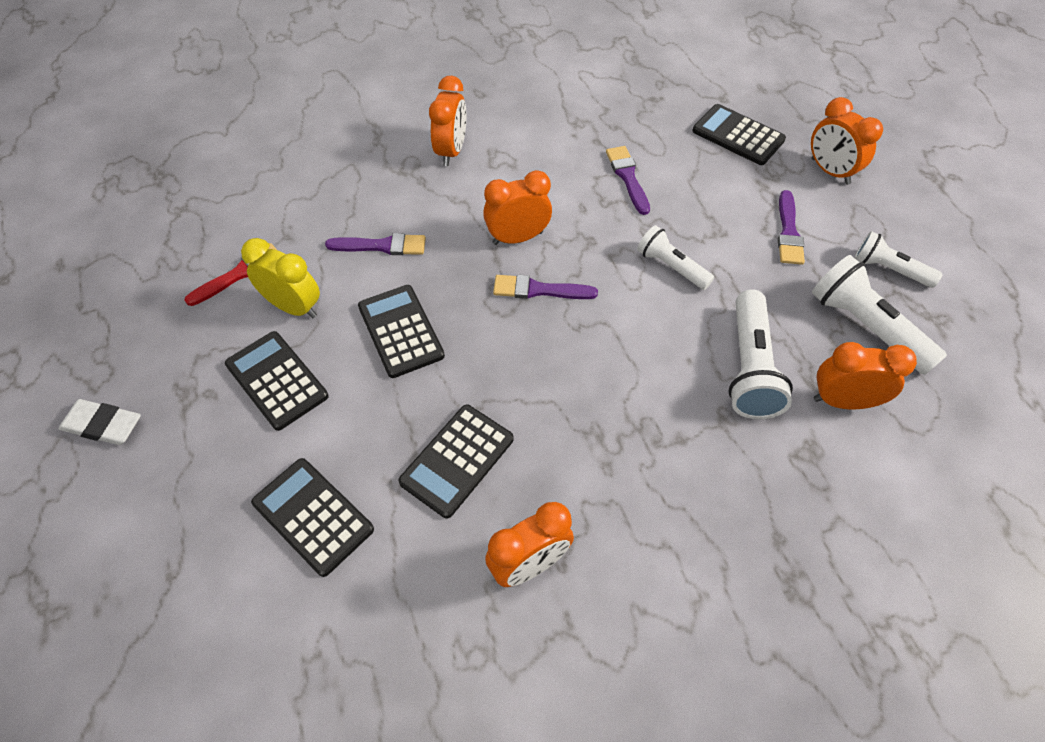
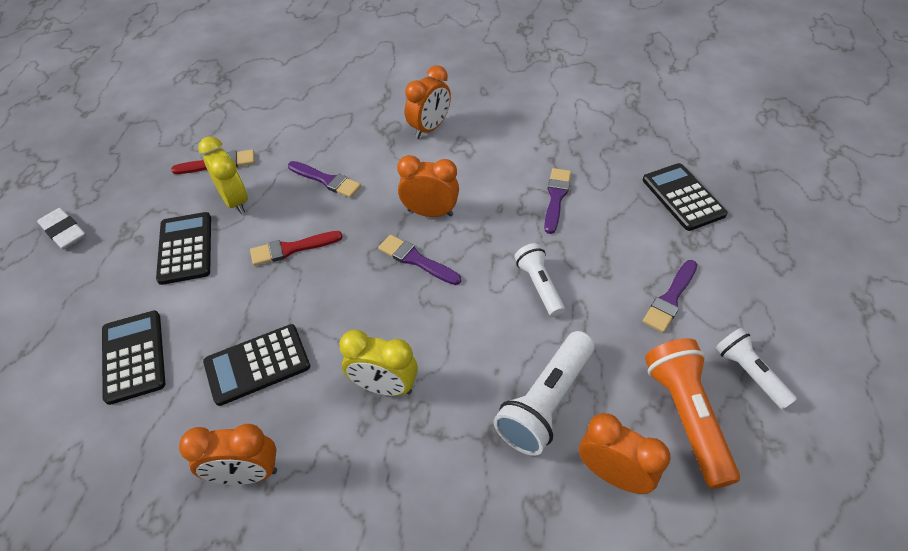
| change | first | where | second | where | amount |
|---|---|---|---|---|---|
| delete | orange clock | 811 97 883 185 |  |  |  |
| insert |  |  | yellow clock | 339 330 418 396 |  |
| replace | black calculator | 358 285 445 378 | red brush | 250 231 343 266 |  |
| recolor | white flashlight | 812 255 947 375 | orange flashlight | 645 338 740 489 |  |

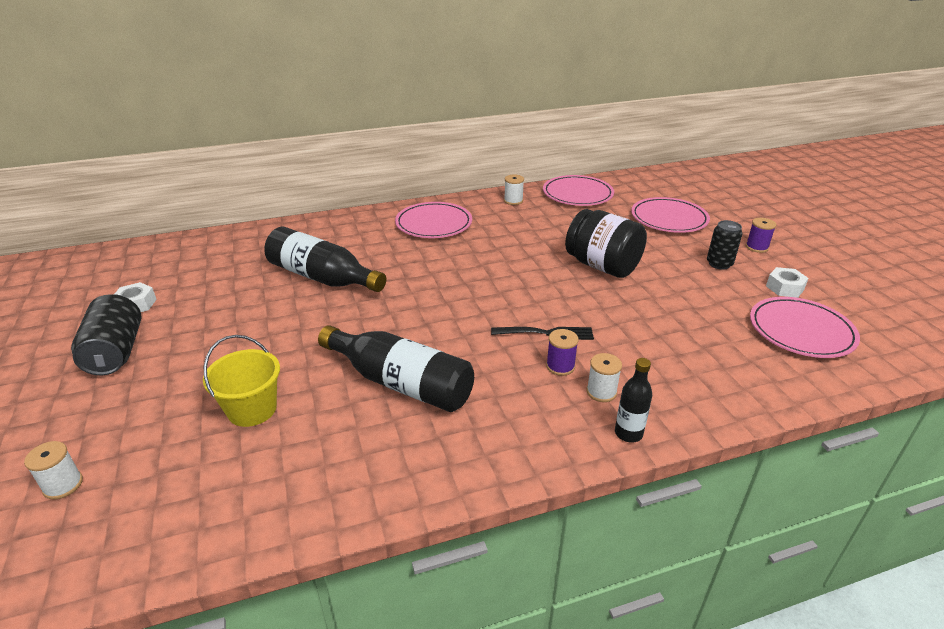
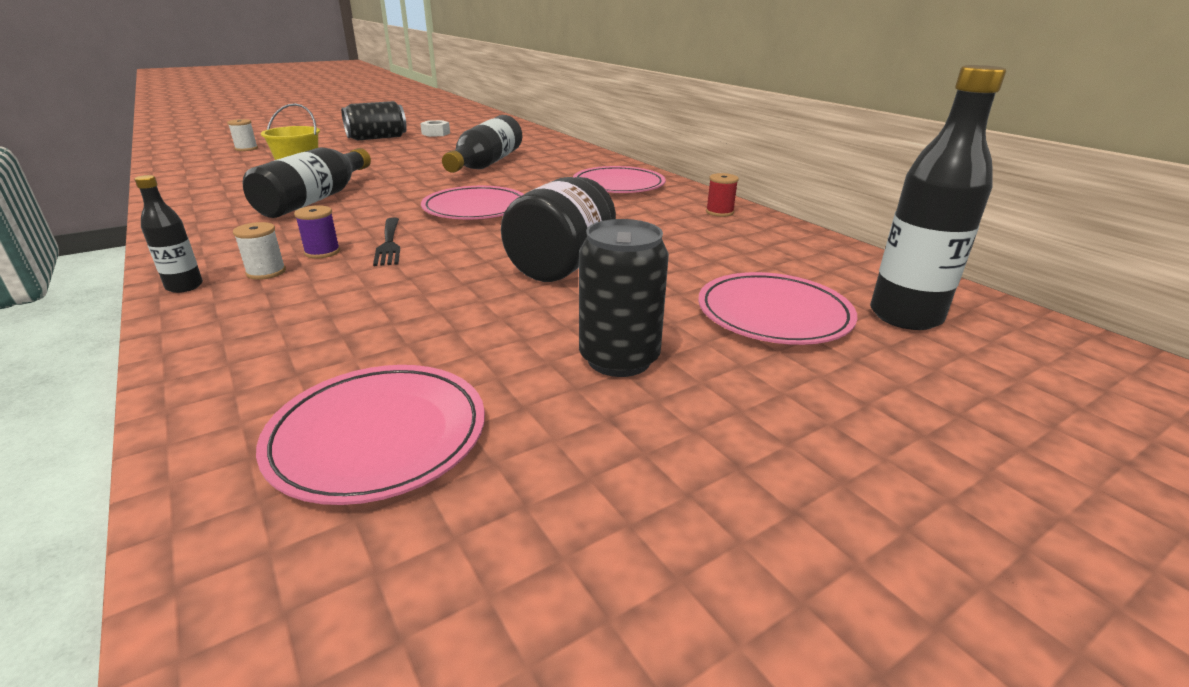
| change | first | where | second | where | amount |
|---|---|---|---|---|---|
| delete | purple spool | 746 218 776 253 |  |  |  |
| delete | white nut | 766 267 809 298 |  |  |  |
| insert |  |  | black bottle | 870 65 1006 330 |  |
| move | pink plate | 543 175 614 206 |  | 421 186 524 219 |  |
| recolor | white spool | 504 174 524 205 | red spool | 706 173 739 217 |  |
| resize | black can | 707 220 743 270 |  | 579 219 669 377 | x1.52 |

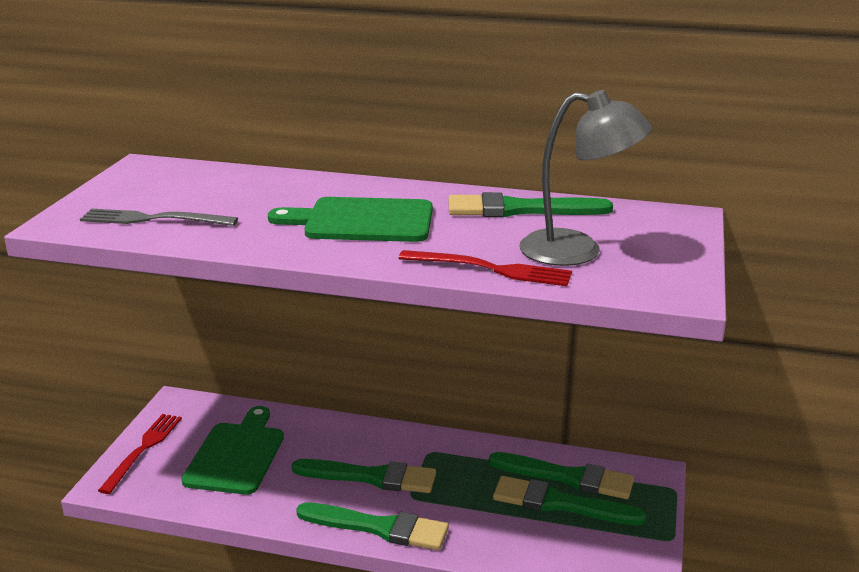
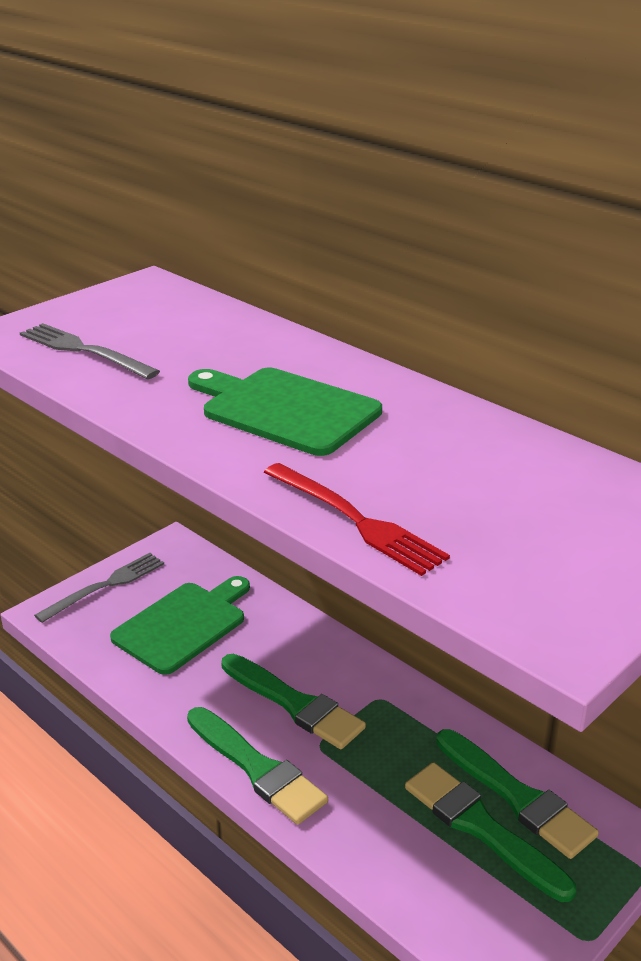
| change | first | where | second | where | amount |
|---|---|---|---|---|---|
| delete | green brush | 449 192 613 217 |  |  |  |
| delete | grey lamp | 520 90 652 266 |  |  |  |
| recolor | red fork | 98 414 182 494 | grey fork | 34 553 164 623 |  |

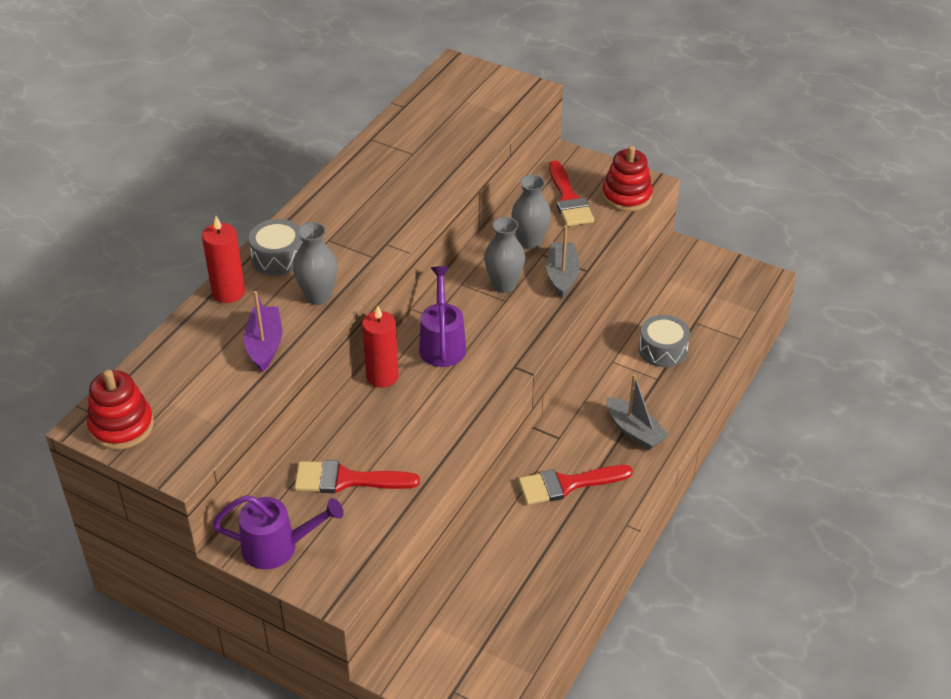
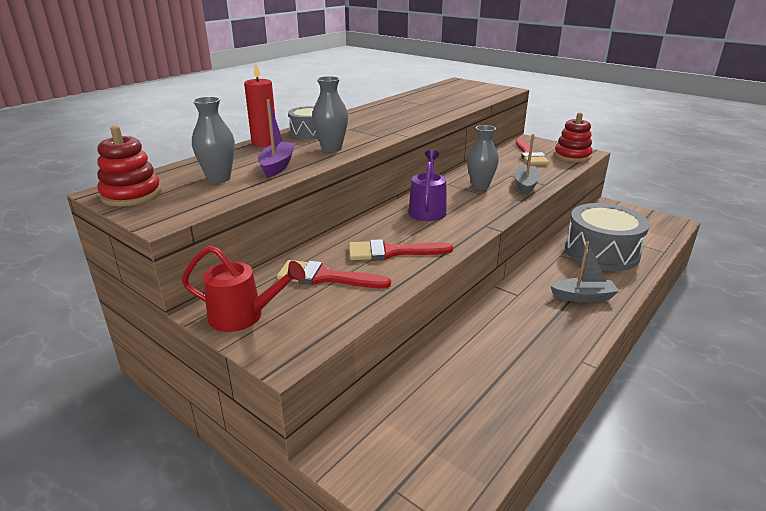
| change | first | where | second | where | amount |
|---|---|---|---|---|---|
| delete | red candle | 362 306 399 388 |  |  |  |
| move | grey vase | 512 174 551 249 |  | 192 97 235 183 |  |
| move | red brush | 518 465 633 505 |  | 349 239 453 260 |  |
| recolor | purple watering can | 212 495 344 570 | red watering can | 182 246 305 332 |  |
| rotate | grey boat | 606 374 669 450 |  | 550 241 619 302 | 60 degrees counterclockwise |
| resize | grey drum | 639 315 690 367 |  | 565 203 650 271 | x1.87 |

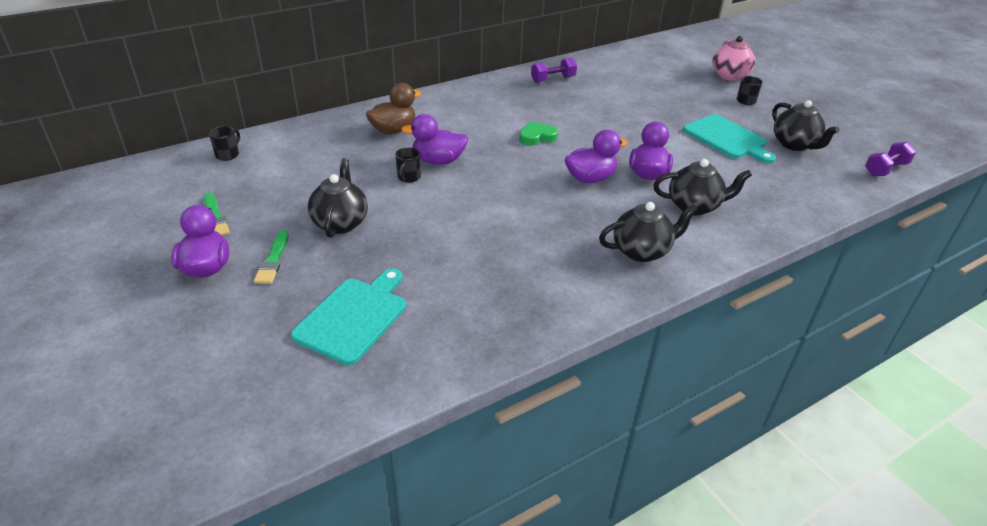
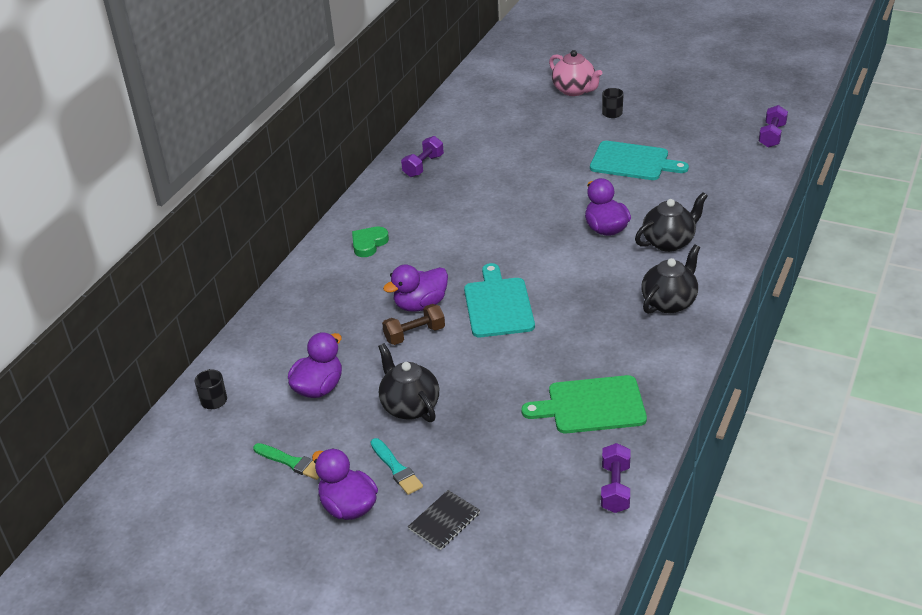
| change | first | where | second | where | amount |
|---|---|---|---|---|---|
| delete | brown duck | 366 83 421 134 |  |  |  |
| delete | black teapot | 772 100 839 151 |  |  |  |
| insert |  |  | black notebook | 408 490 480 550 |  |
| insert |  |  | green cutting board | 521 375 647 434 |  |
| insert |  |  | purple dumbbell | 601 443 630 513 |  |
| move | turquoise cutting board | 291 268 406 365 |  | 464 263 535 337 |  |
| move | green heart | 519 121 558 146 |  | 352 226 389 257 |  |
| move | purple duck | 565 130 628 183 |  | 288 332 342 398 |  |
| replace | black mug | 395 147 421 183 | brown dumbbell | 382 304 445 345 |  |
| recolor | green brush | 254 230 289 284 | turquoise brush | 371 438 423 495 |  |

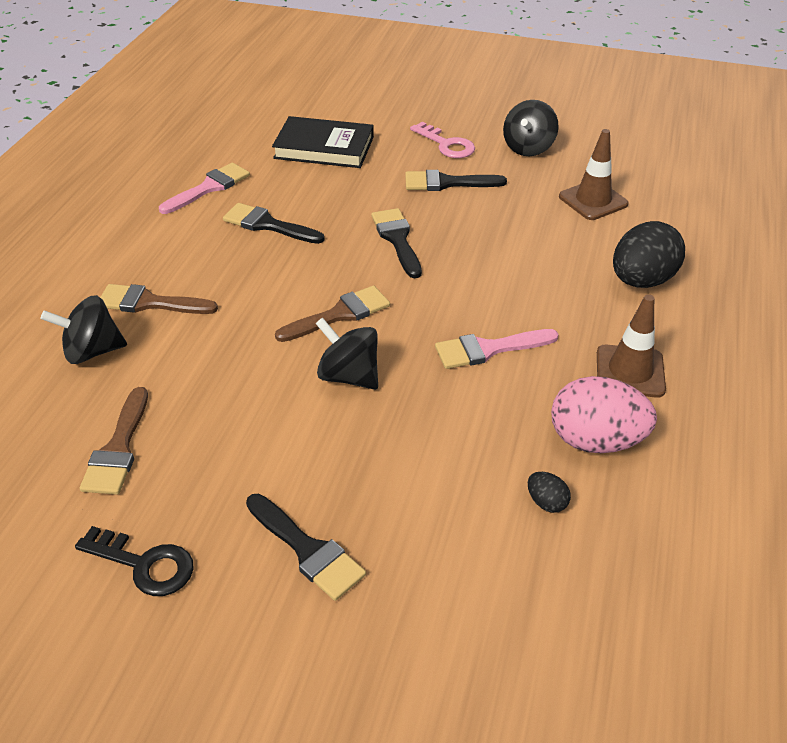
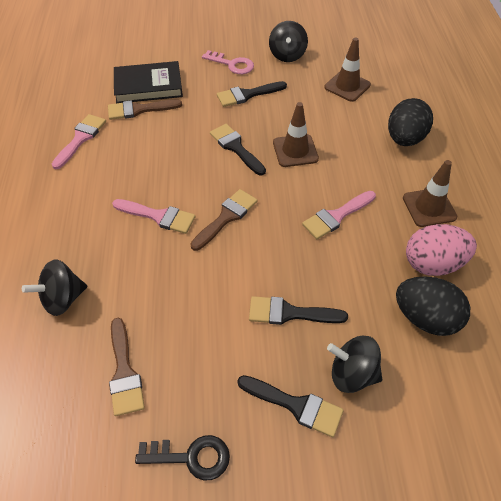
| change | first | where | second | where | amount |
|---|---|---|---|---|---|
| insert |  |  | pink brush | 112 199 196 234 |  |
| insert |  |  | brown traffic cone | 273 102 319 167 |  |
| move | brown brush | 100 284 218 314 |  | 108 100 182 120 |  |
| move | black brush | 223 203 325 244 |  | 249 296 348 325 |  |
| move | black spinning top | 315 317 378 390 |  | 327 336 382 393 |  |
| resize | black egg | 528 472 571 513 |  | 396 276 470 336 | x2.26 |

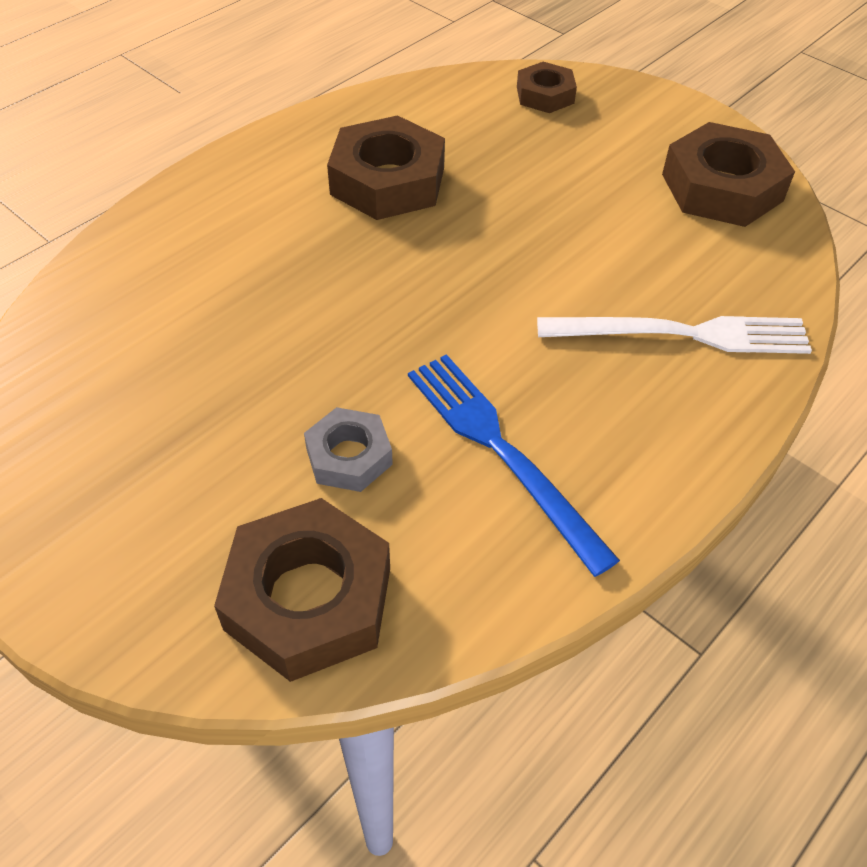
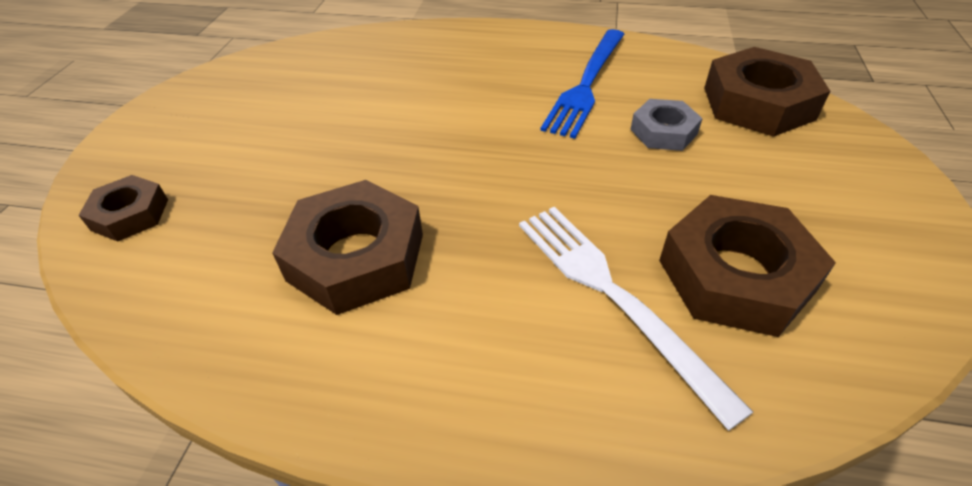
| change | first | where | second | where | amount |
|---|---|---|---|---|---|
| move | white fork | 537 316 812 354 |  | 519 207 753 431 |  |
| move | brown nut | 662 122 795 227 |  | 659 195 836 337 |  |

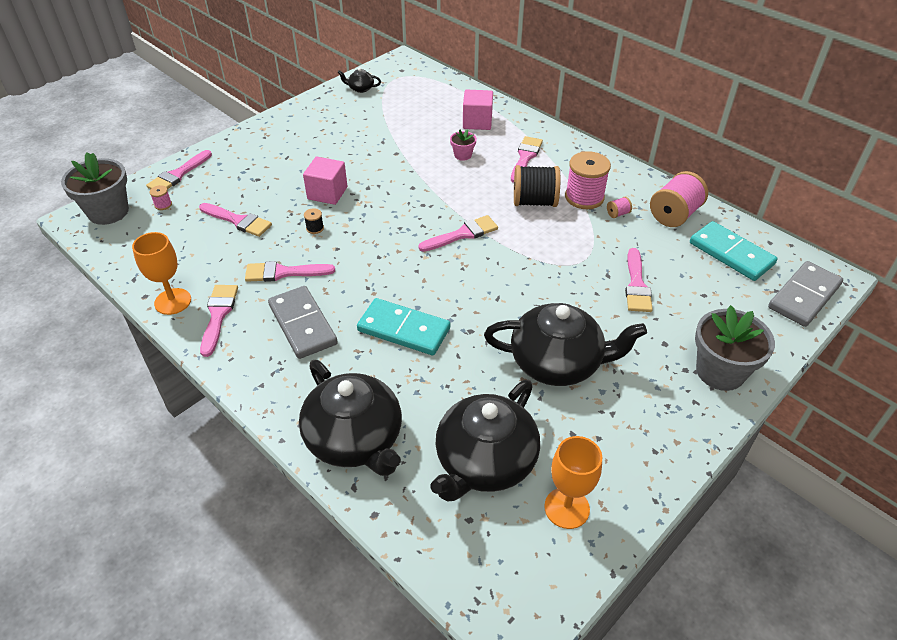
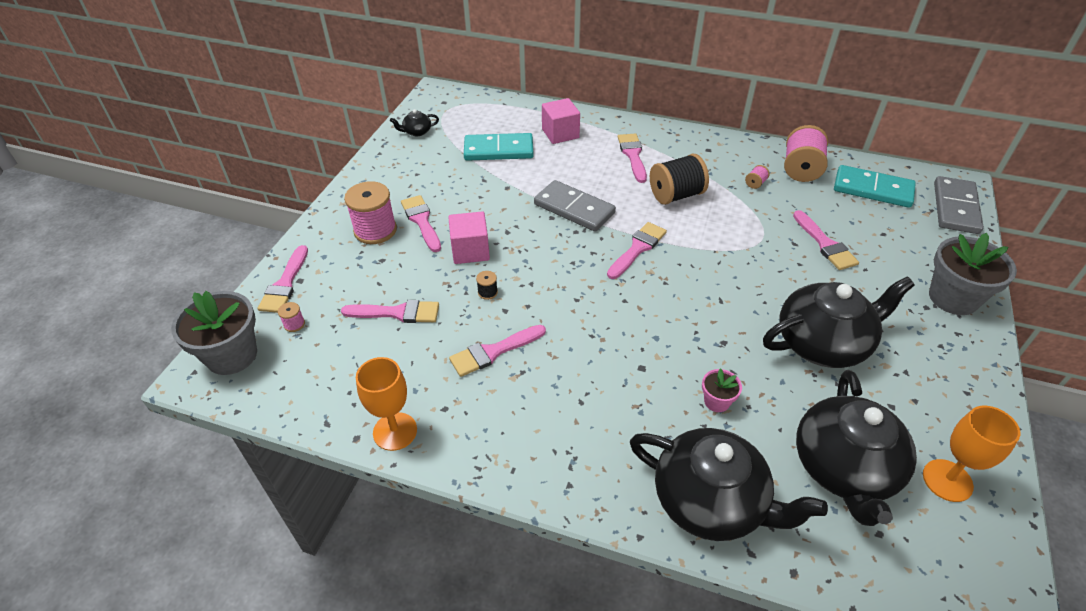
| change | first | where | second | where | amount |
|---|---|---|---|---|---|
| move | pink brush | 200 285 238 357 |  | 401 195 441 252 |  |
| move | grey domino | 268 286 338 359 |  | 534 180 616 232 |  |
| move | turquoise domino | 357 298 450 355 |  | 464 133 534 161 |  |
| move | pink flower pot | 450 129 477 161 |  | 702 368 742 412 |  |
| move | pink spool | 565 151 611 209 |  | 344 181 397 244 |  |

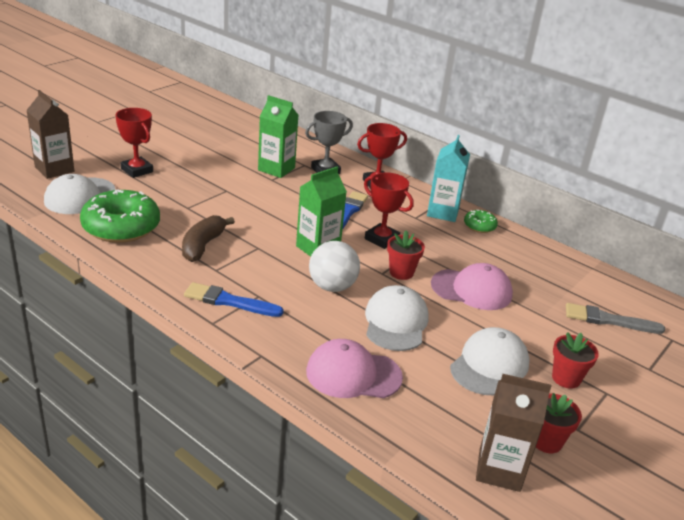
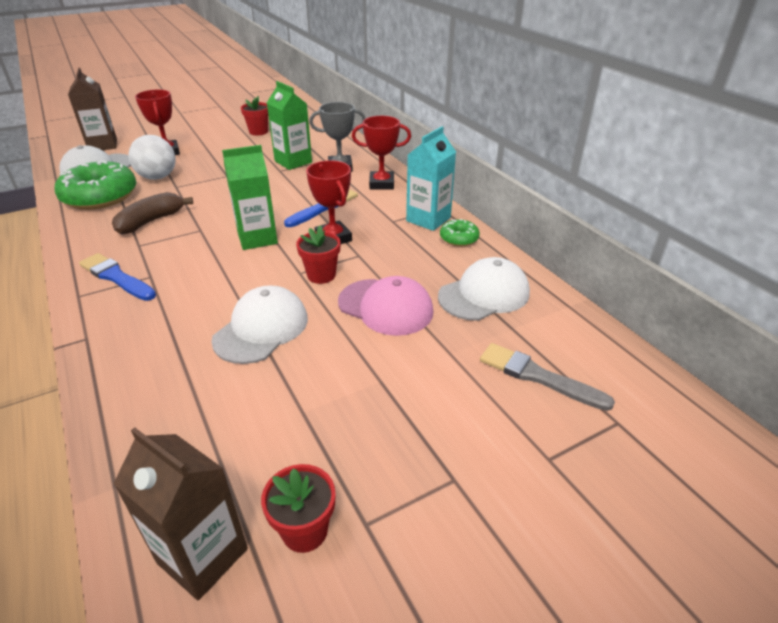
| change | first | where | second | where | amount |
|---|---|---|---|---|---|
| delete | pink cap | 306 339 403 398 |  |  |  |
| move | white ball | 309 241 360 292 |  | 128 135 176 180 |  |
| move | white cap | 450 327 530 395 |  | 438 257 530 321 |  |
| move | red flower pot | 552 332 599 389 |  | 241 96 268 136 |  |

